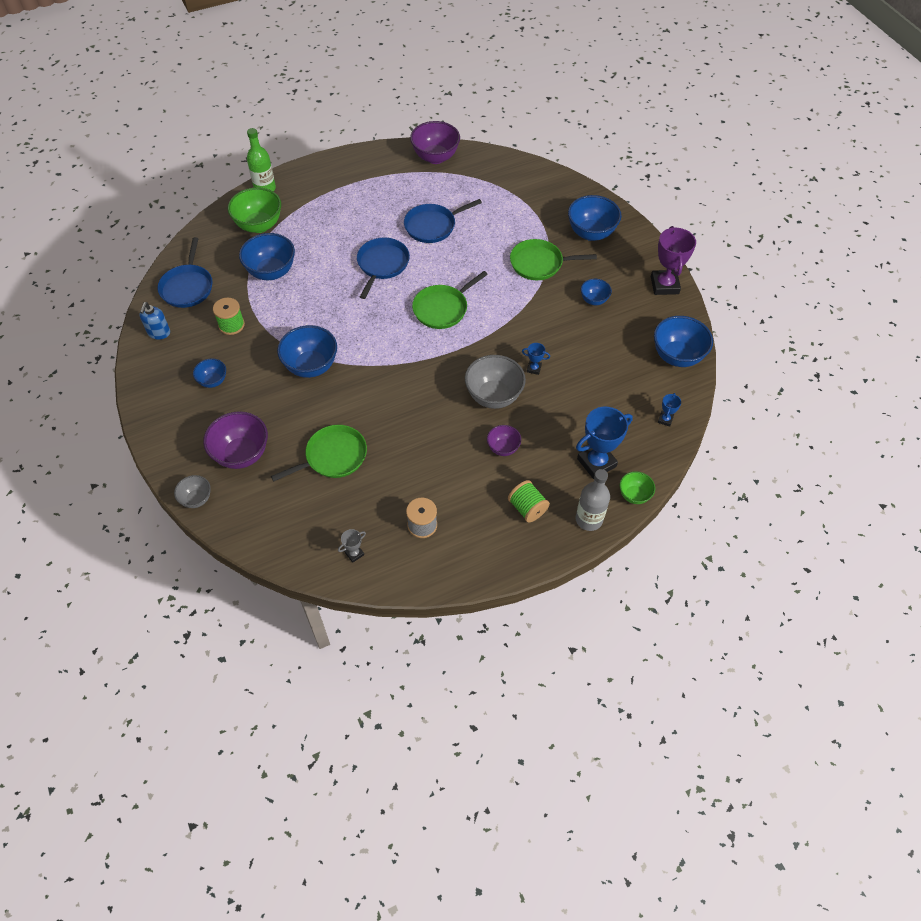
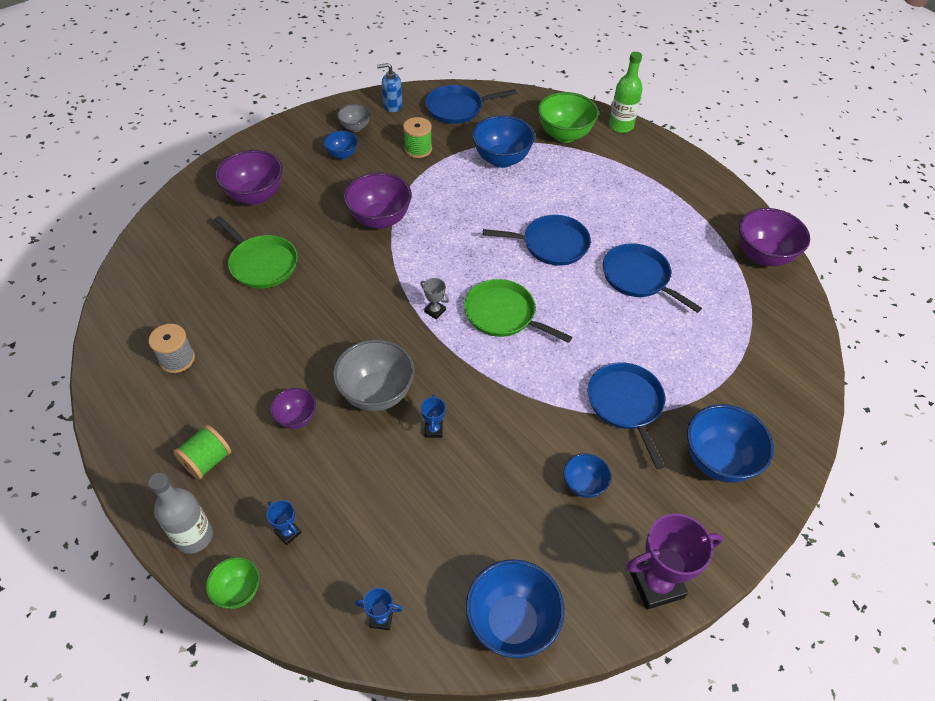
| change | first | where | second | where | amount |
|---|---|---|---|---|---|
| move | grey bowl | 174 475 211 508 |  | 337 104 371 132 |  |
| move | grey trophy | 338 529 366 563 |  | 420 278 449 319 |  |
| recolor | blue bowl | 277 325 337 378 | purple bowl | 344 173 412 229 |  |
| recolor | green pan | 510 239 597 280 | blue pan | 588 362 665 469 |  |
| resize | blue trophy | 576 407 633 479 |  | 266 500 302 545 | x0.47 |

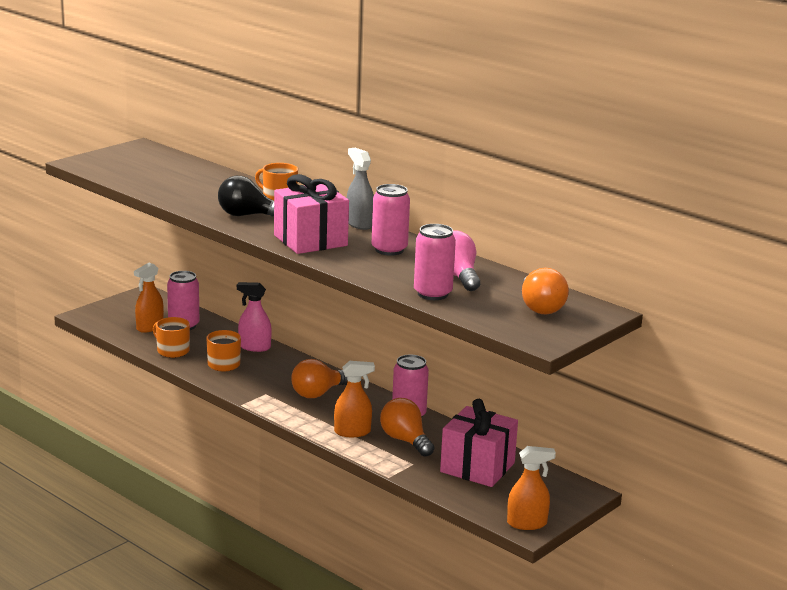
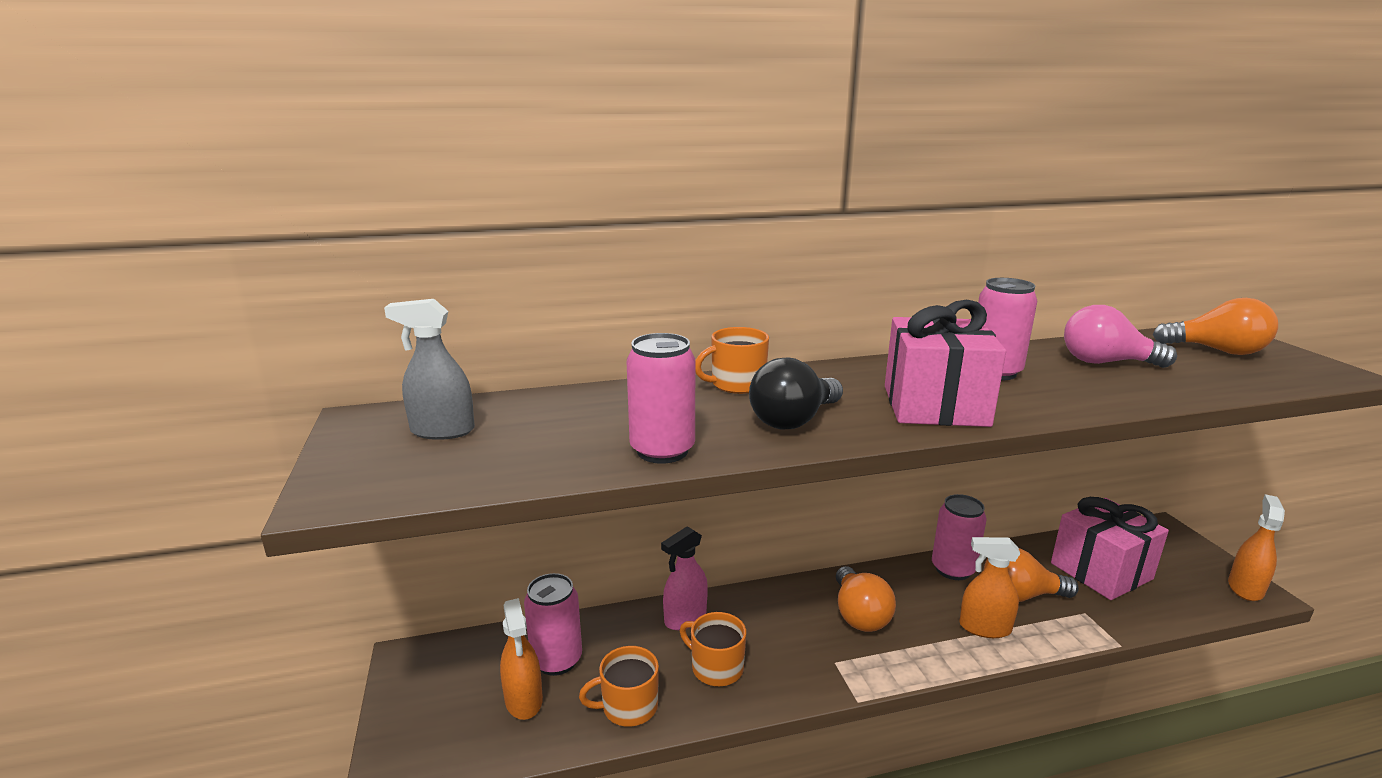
| change | first | where | second | where | amount |
|---|---|---|---|---|---|
| move | grey spray bottle | 347 148 374 230 |  | 384 299 475 440 |  |
| move | pink can | 414 224 456 300 |  | 627 333 695 464 |  |
| rotate | orange spray bottle | 334 361 375 437 |  | 959 537 1020 638 | 105 degrees counterclockwise |

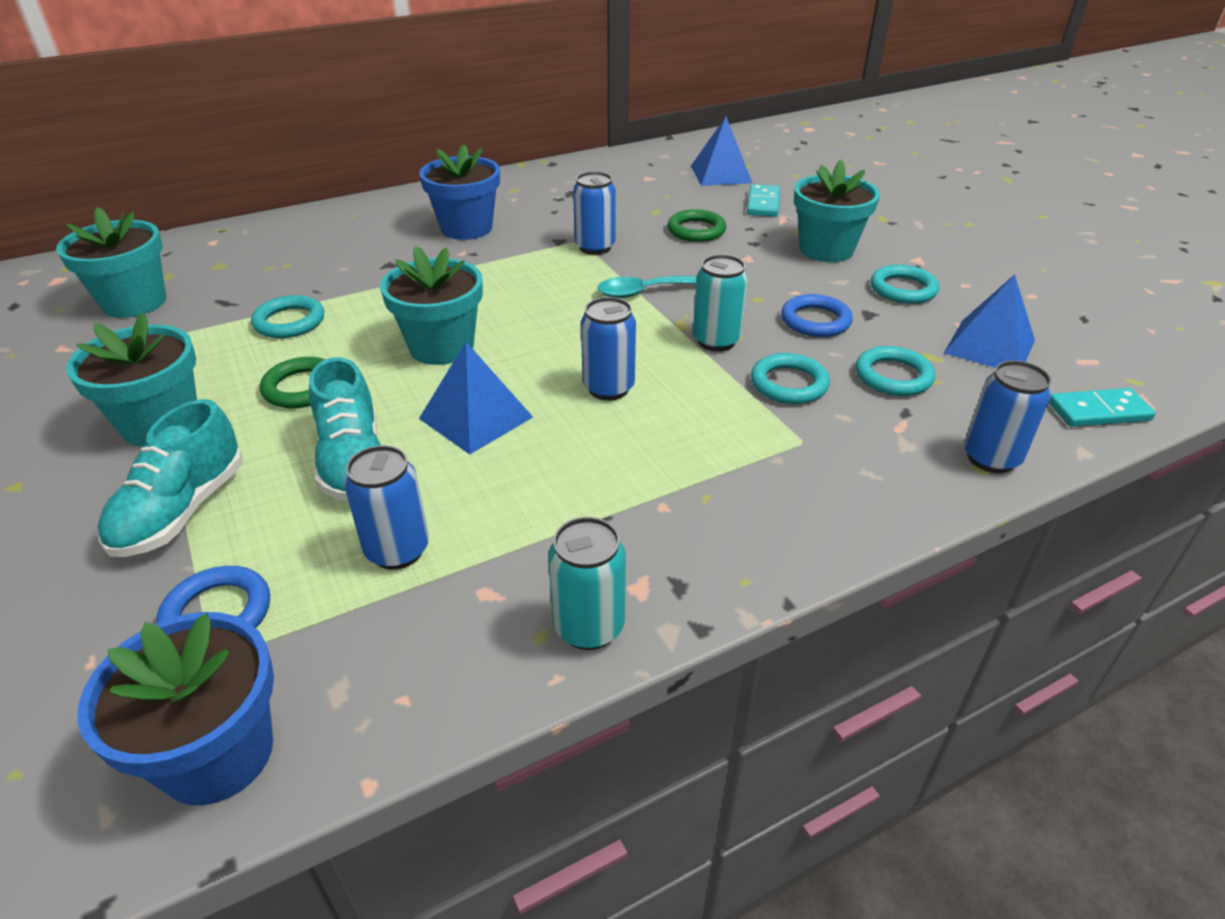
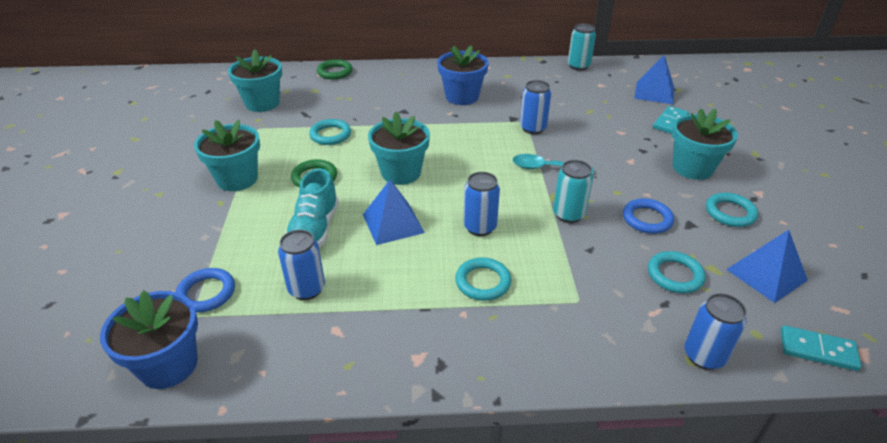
| change | first | where | second | where | amount |
|---|---|---|---|---|---|
| delete | turquoise shoe | 98 399 243 557 |  |  |  |
| move | turquoise can | 548 517 626 650 |  | 568 23 596 71 |  |
| move | green ring | 667 209 727 242 |  | 317 59 353 79 |  |
| move | turquoise ring | 751 353 830 404 |  | 455 257 511 301 |  |

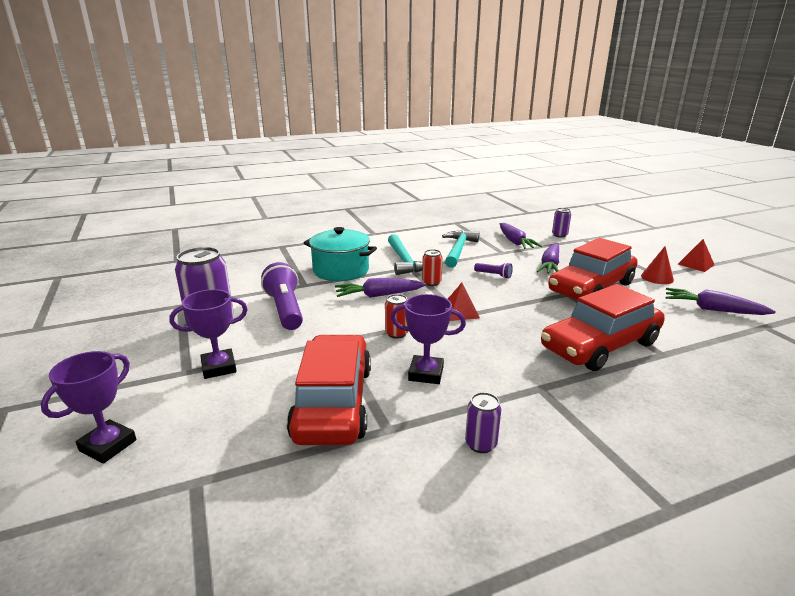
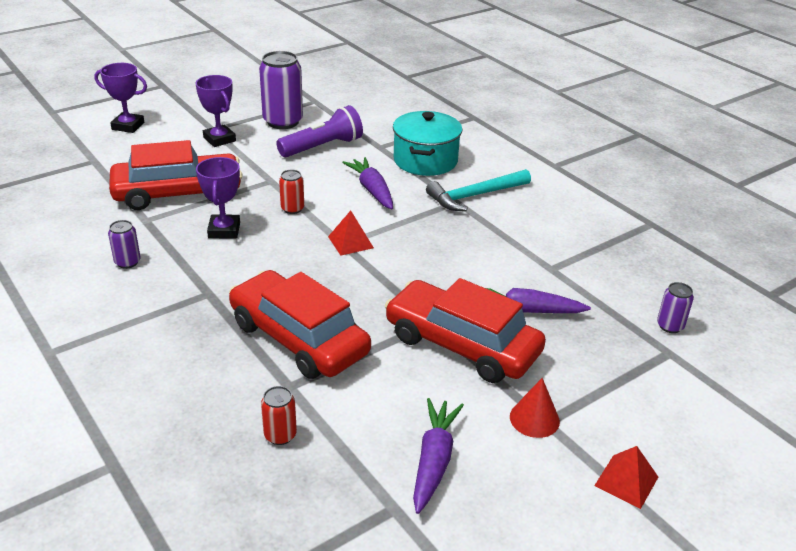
| change | first | where | second | where | amount |
|---|---|---|---|---|---|
| delete | turquoise hammer | 442 230 480 268 |  |  |  |
| delete | purple flashlight | 474 262 513 279 |  |  |  |
| delete | purple carrot | 500 223 542 249 |  |  |  |
| move | red can | 422 249 443 286 |  | 261 386 297 445 |  |

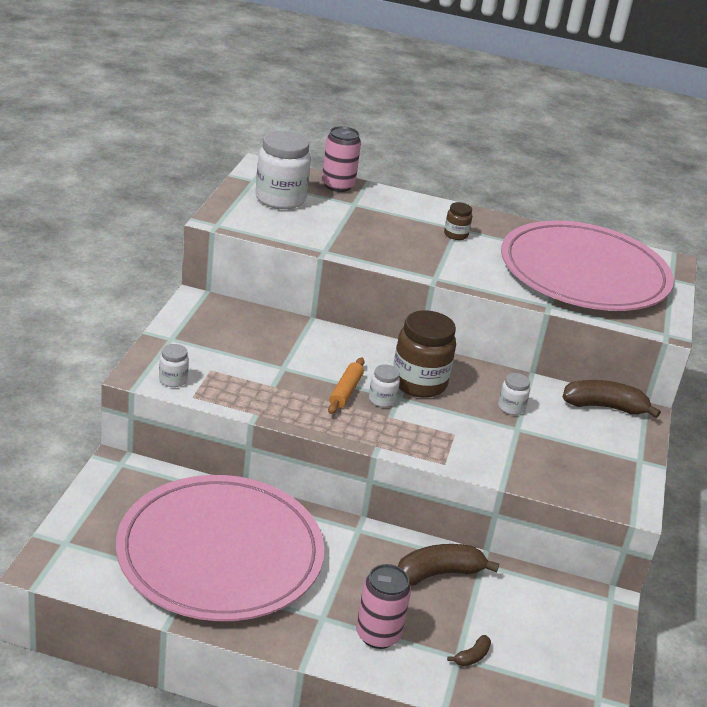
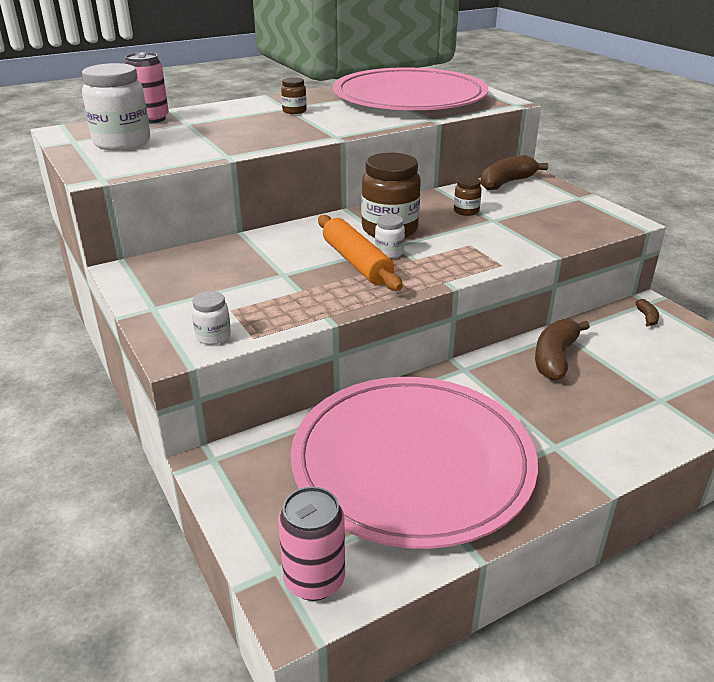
| change | first | where | second | where | amount |
|---|---|---|---|---|---|
| move | pink can | 356 564 411 649 |  | 278 487 345 601 |  |
| move | brown banana | 447 635 491 666 |  | 635 299 659 327 |  |
| recolor | white jar | 498 373 530 415 | brown jar | 454 177 482 216 |  |
| resize | orange rolling pin | 328 358 364 414 |  | 318 215 403 291 | x1.58 |

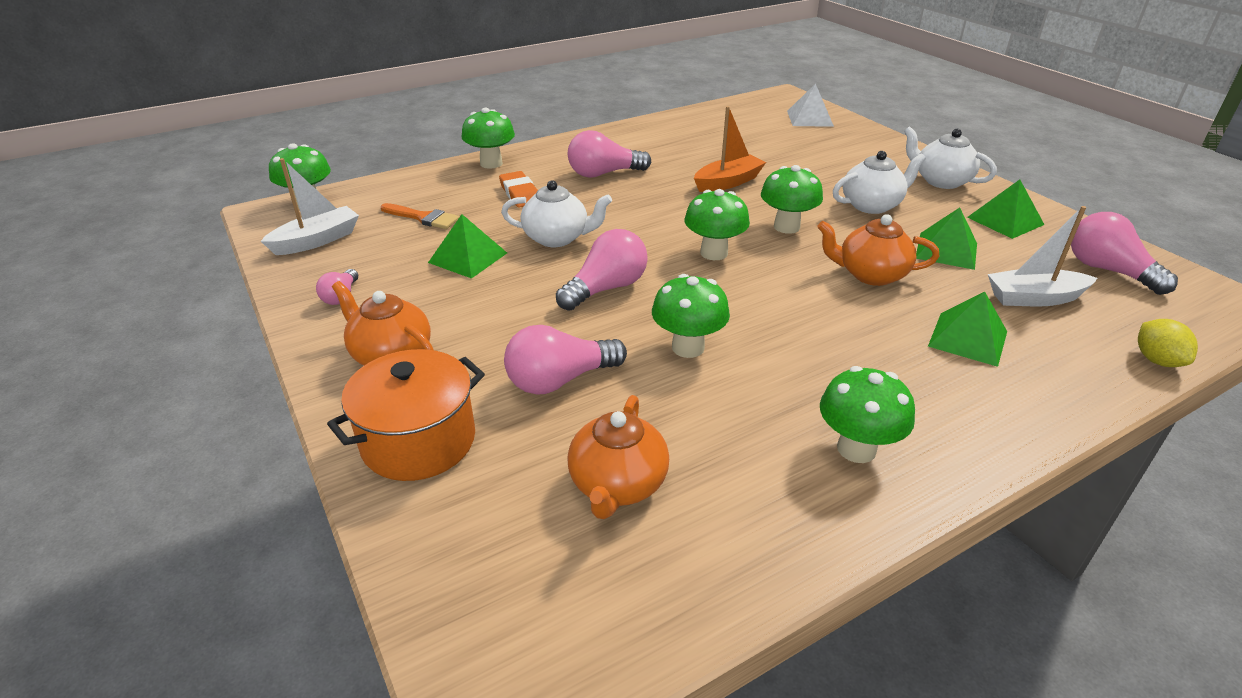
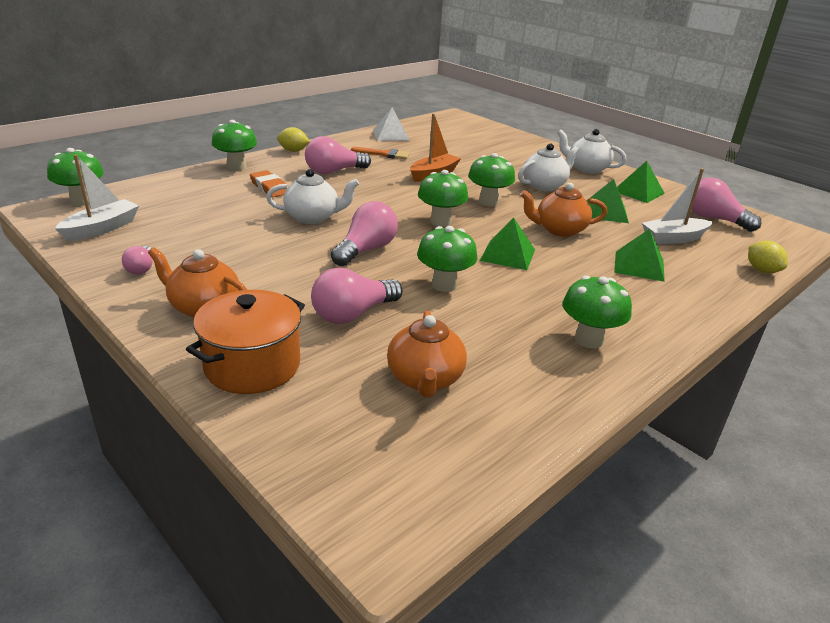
| change | first | where | second | where | amount |
|---|---|---|---|---|---|
| insert |  |  | yellow lemon | 277 127 310 152 |  |
| move | orange brush | 381 203 459 229 |  | 351 147 410 159 |  |
| move | green pyramid | 428 214 507 279 |  | 480 217 535 270 |  |
| move | white pyramid | 787 83 834 127 |  | 373 107 410 141 |  |

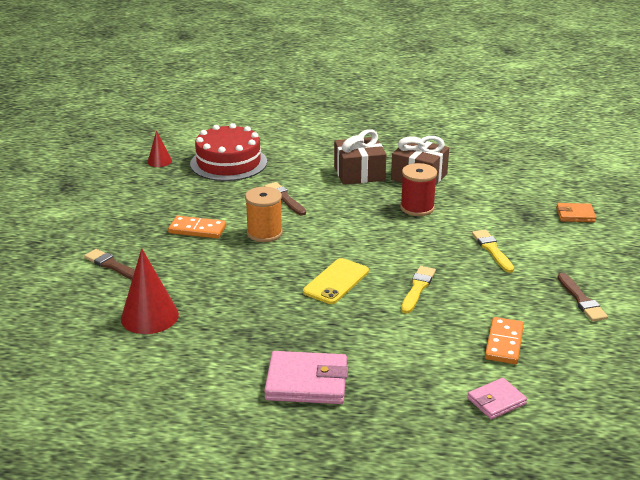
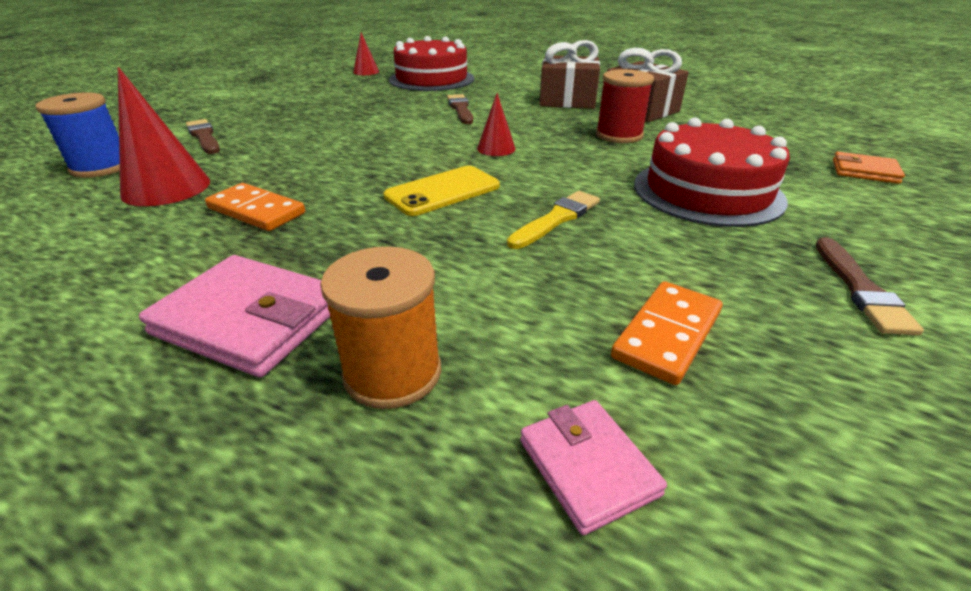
| change | first | where | second | where | amount |
|---|---|---|---|---|---|
| insert |  |  | blue spool | 35 92 120 178 |  |
| insert |  |  | red cone | 477 93 516 156 |  |
| move | orange domino | 168 216 226 239 |  | 205 183 305 231 |  |
| move | orange spool | 245 187 283 242 |  | 320 246 441 409 |  |
| replace | yellow brush | 472 230 514 273 | red cake | 634 117 790 227 |  |
| rotate | pink wallet | 467 378 527 419 |  | 520 400 667 535 | 75 degrees clockwise |

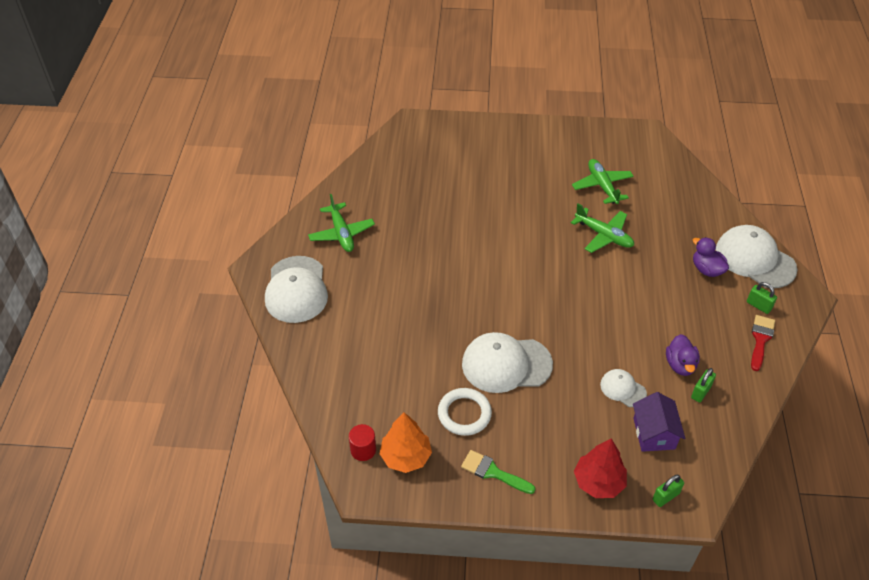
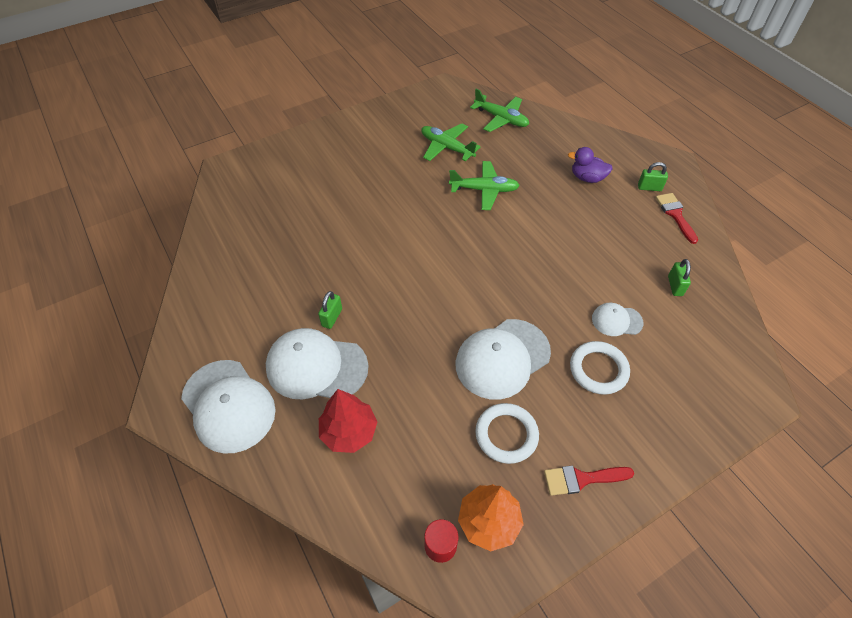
| change | first | where | second | where | amount |
|---|---|---|---|---|---|
| delete | purple house | 633 392 685 452 |  |  |  |
| delete | purple duck | 666 334 700 376 |  |  |  |
| insert |  |  | white ring | 570 341 630 395 |  |
| move | green plane | 308 194 375 252 |  | 470 89 529 132 |  |
| move | red tree | 574 438 627 498 |  | 319 389 377 453 |  |
| move | green padlock | 653 475 684 507 |  | 318 291 342 329 |  |
| move | white cap | 716 225 797 288 |  | 266 328 369 399 |  |
| recolor | green brush | 461 450 535 494 | red brush | 544 466 634 496 |  |

